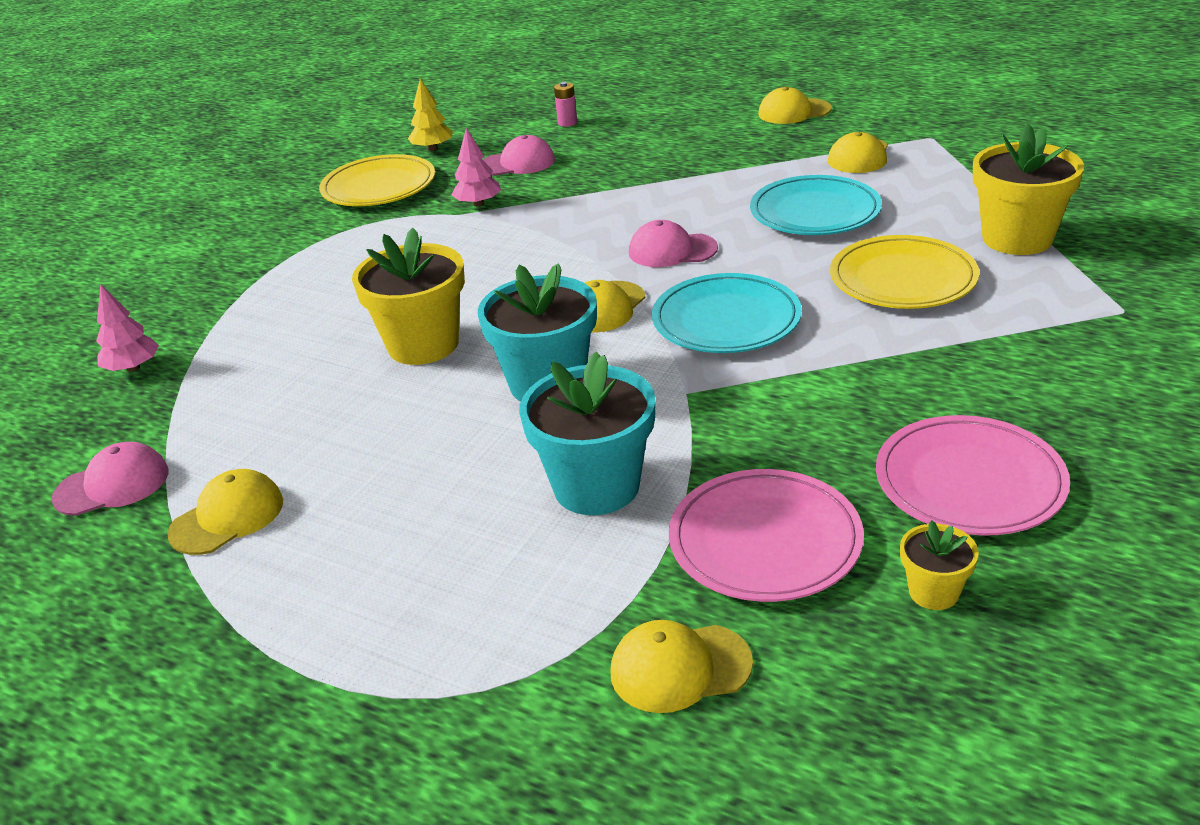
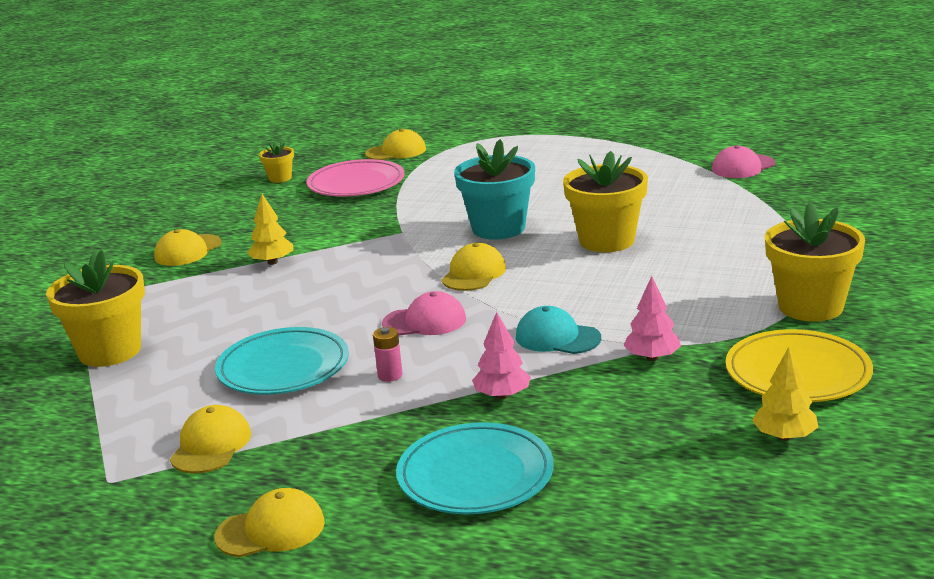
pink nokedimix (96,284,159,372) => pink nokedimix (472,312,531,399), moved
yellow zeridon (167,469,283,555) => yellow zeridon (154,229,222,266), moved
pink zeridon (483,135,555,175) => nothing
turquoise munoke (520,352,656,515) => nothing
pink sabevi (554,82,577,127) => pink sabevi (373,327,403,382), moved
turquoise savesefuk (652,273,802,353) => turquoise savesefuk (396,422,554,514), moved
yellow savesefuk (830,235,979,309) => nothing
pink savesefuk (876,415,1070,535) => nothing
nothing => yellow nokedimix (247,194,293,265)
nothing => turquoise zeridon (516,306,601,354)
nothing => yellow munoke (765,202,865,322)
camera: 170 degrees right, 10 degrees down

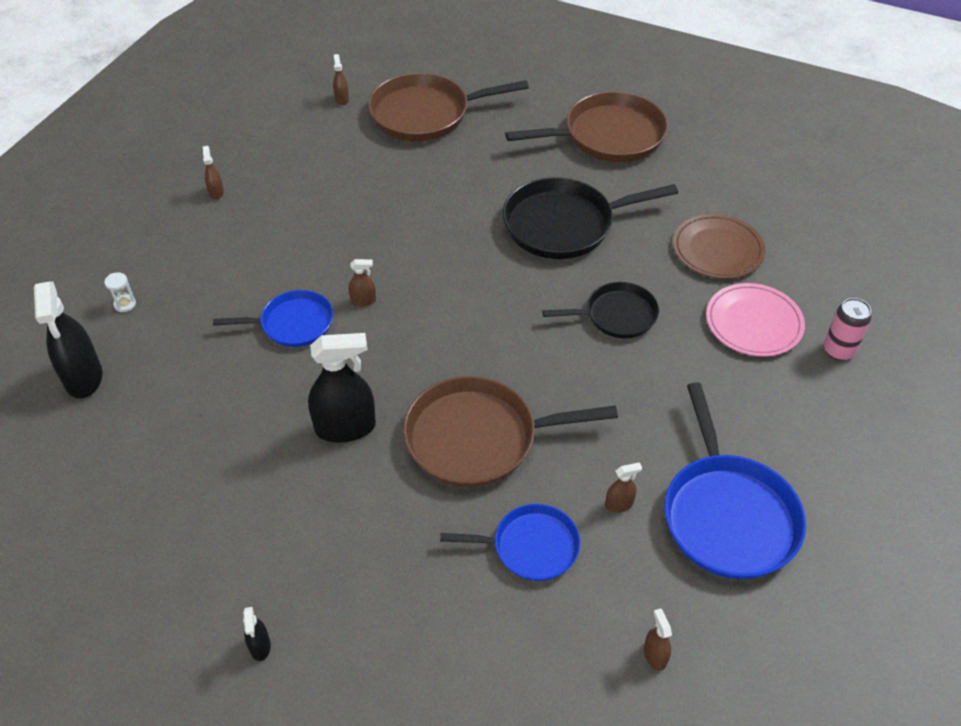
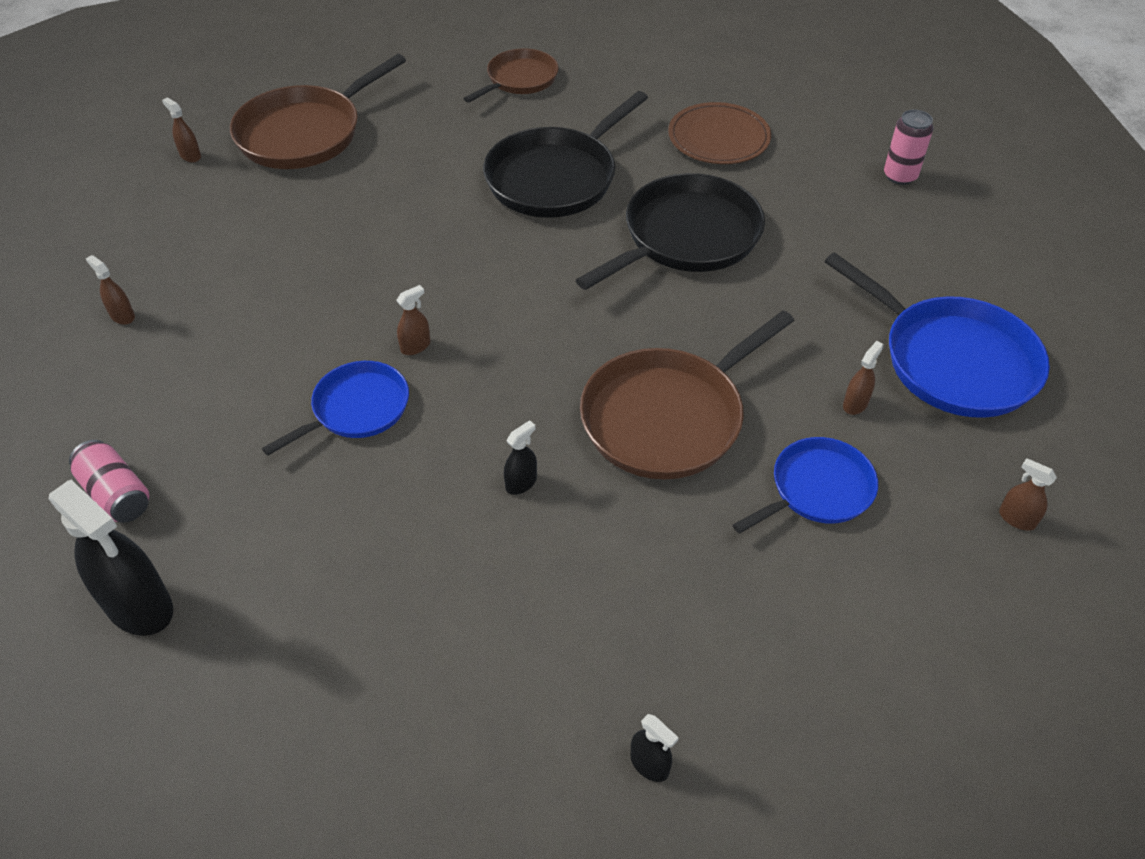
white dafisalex (104,272,136,312) => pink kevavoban (69,440,149,523)
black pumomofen (308,333,376,443) => black pumomofen (504,420,537,495), x0.46
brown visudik (505,92,668,162) => brown visudik (463,48,559,103), x0.61
black visudik (543,282,659,338) => black visudik (576,173,765,290), x1.65
pink savesefuk (706,283,805,357) => nothing
camera: 35 degrees left, 0 degrees up

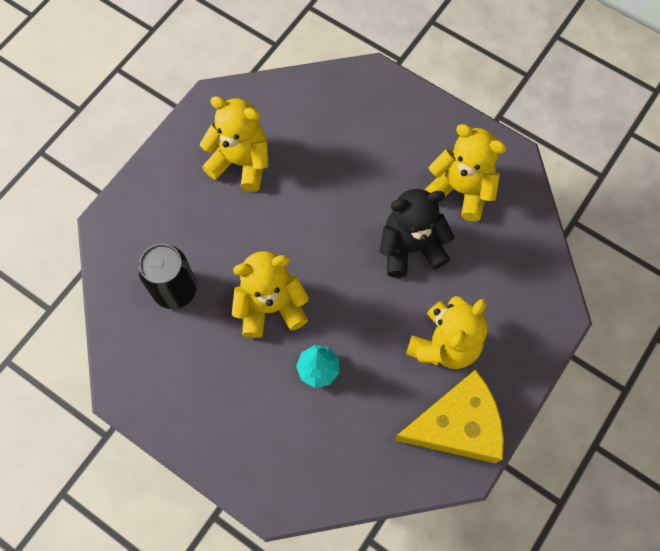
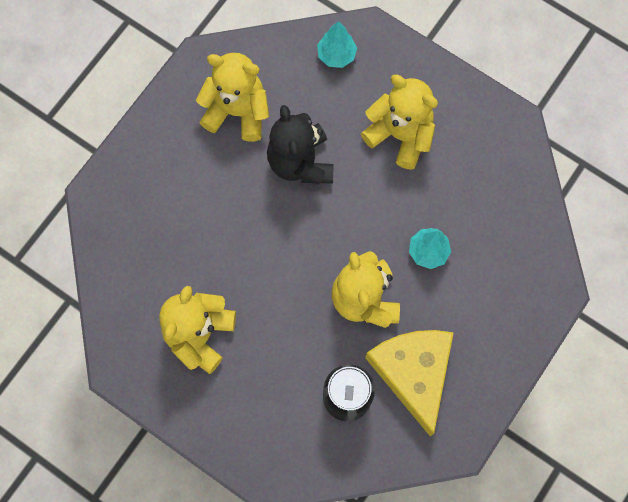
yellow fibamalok (394,369,504,463) => yellow fibamalok (365,330,454,436), moved
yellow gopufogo (425,124,506,222) => yellow gopufogo (196,53,269,142), 75 degrees clockwise
nothing => turquoise nokedimix (317,21,357,68)
camera: 90 degrees left, 5 degrees up

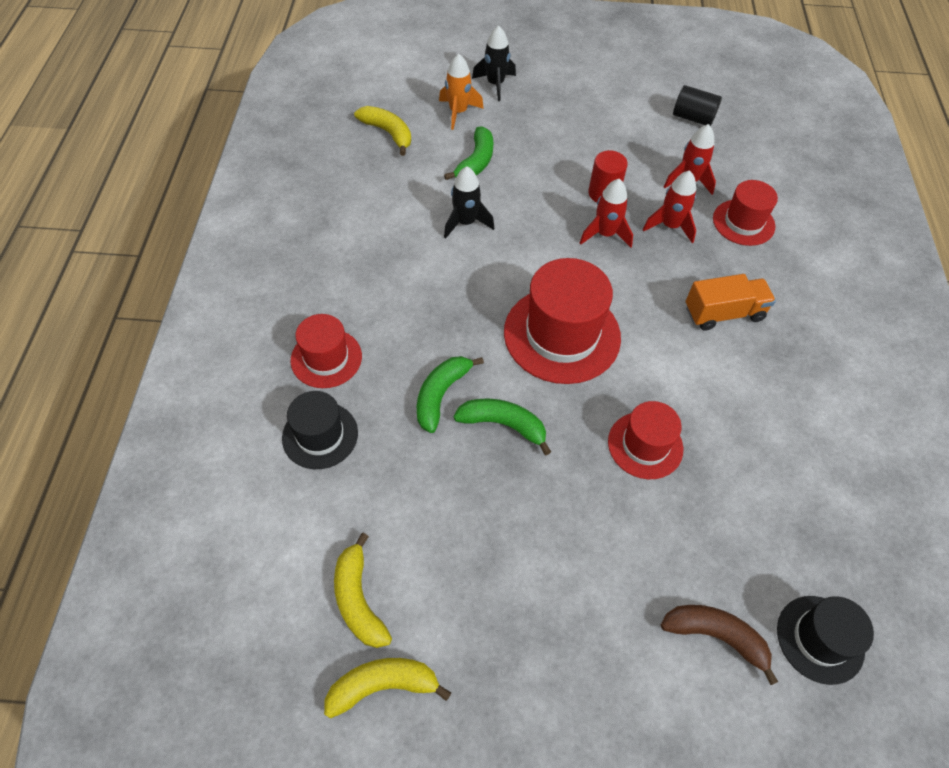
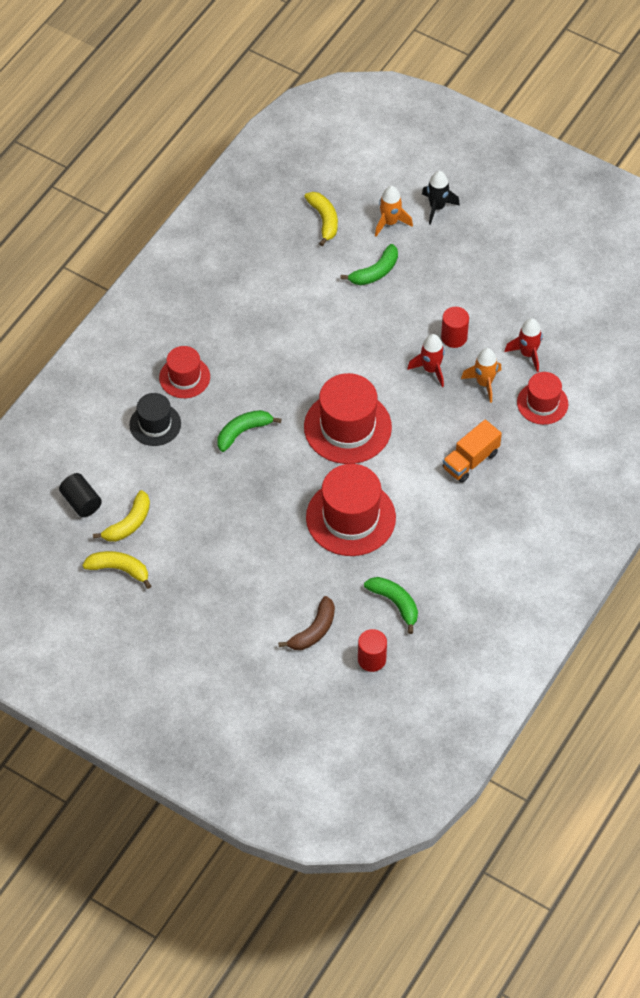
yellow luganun (334,533,392,648) => yellow luganun (93,490,150,542), 150 degrees counterclockwise
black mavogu (444,166,494,239) => nothing
green luganun (454,398,551,455) => green luganun (364,577,418,634), moved
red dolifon (608,401,683,479) => red dolifon (306,464,396,556), x1.70
red mavogu (643,170,696,243) => orange mavogu (461,348,501,403)
brown luganun (661,605,778,685) => brown luganun (278,596,335,650), 75 degrees clockwise
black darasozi (673,85,722,126) => black darasozi (59,473,102,517), moved
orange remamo (686,274,776,331) => orange remamo (443,420,502,483), 120 degrees clockwise
black dolifon (777,596,874,685) => red darasozi (358,629,387,672)
camera: 30 degrees right, 0 degrees up

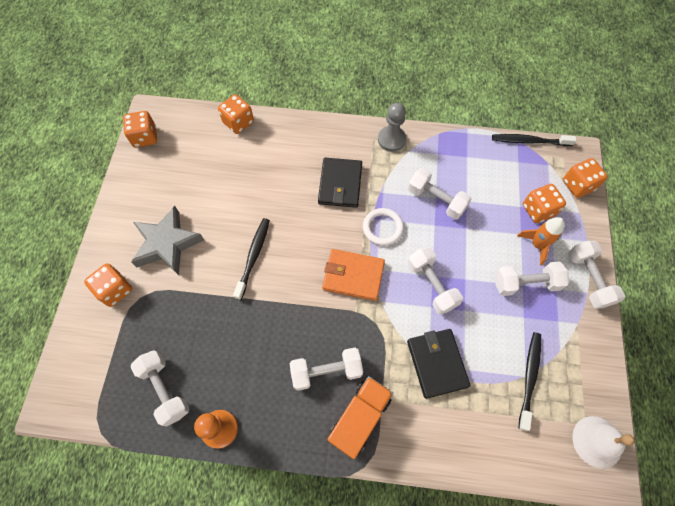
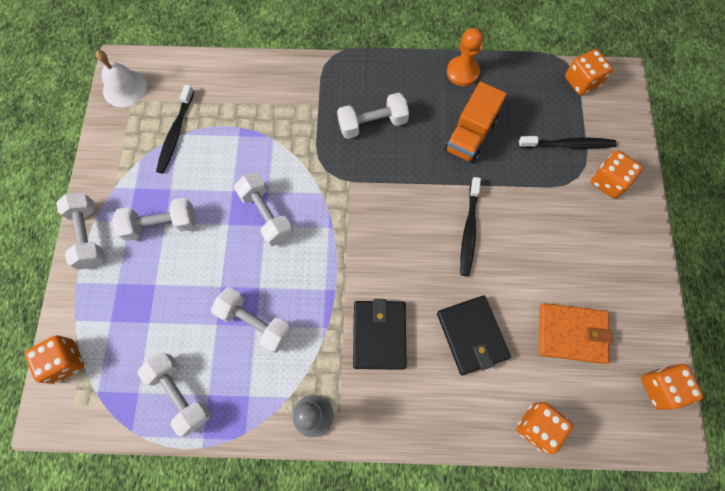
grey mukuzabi (131,206,204,275) => nothing
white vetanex (131,350,190,427) => white vetanex (138,352,211,437), moved
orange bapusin (322,249,385,301) => orange bapusin (539,303,612,364), moved
orange remamo (328,376,393,459) => orange remamo (444,82,507,163), moved
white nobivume (363,208,404,246) => nothing
black bapusin (407,329,471,399) => black bapusin (437,295,511,375), moved
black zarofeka (492,134,576,146) => black zarofeka (518,136,616,149), moved
orange mavogu (517,217,565,265) => nothing
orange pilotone (523,184,566,223) => orange pilotone (565,49,613,95), moved
camera: 175 degrees right, 5 degrees up

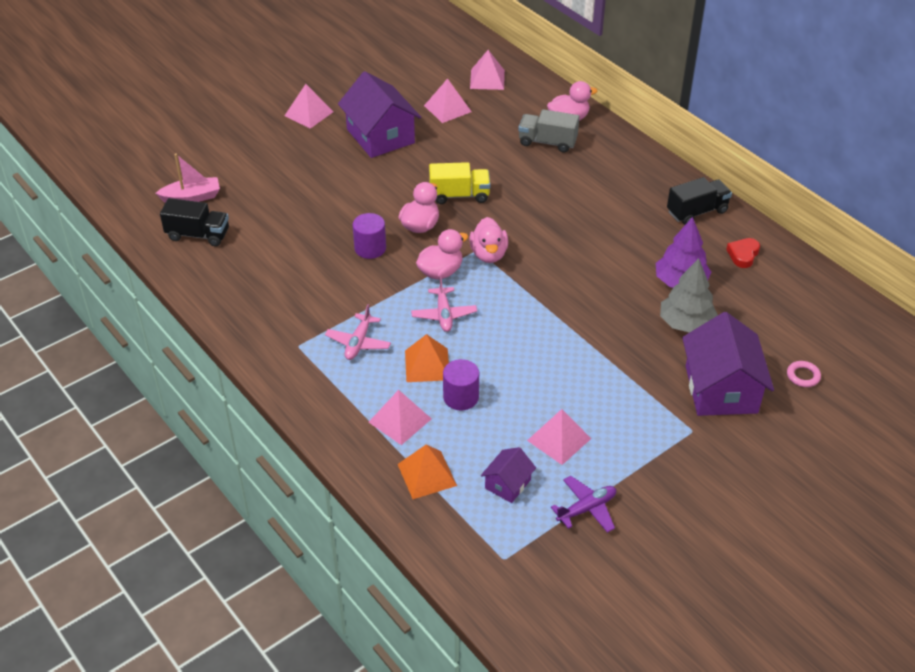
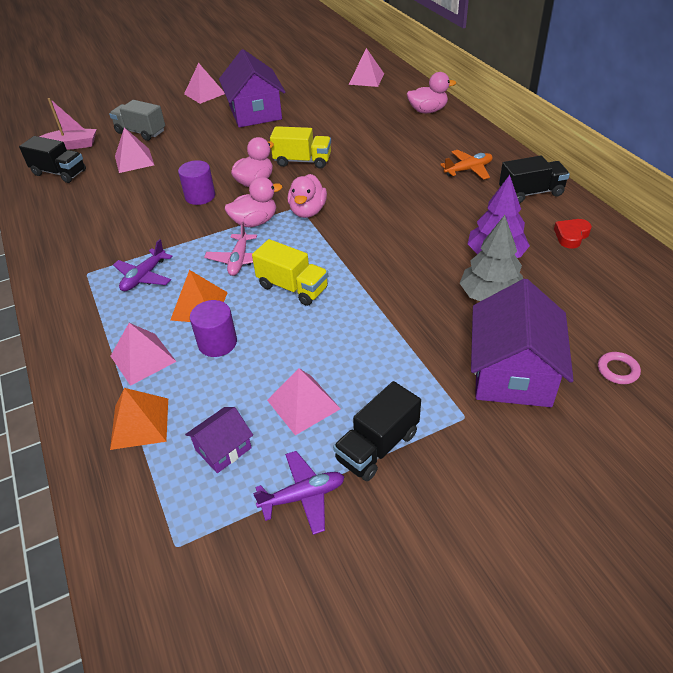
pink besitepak (325,304,391,360) => purple besitepak (113,239,173,291)
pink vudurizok (424,78,472,123) => pink vudurizok (115,127,154,173), moved
grey remamo (518,109,579,153) => grey remamo (109,100,165,141), moved
nothing => yellow remamo (252,239,328,306)
nothing => black remamo (333,381,421,481)
nothing => orange besitepak (440,150,493,180)
camera: 15 degrees right, 0 degrees up

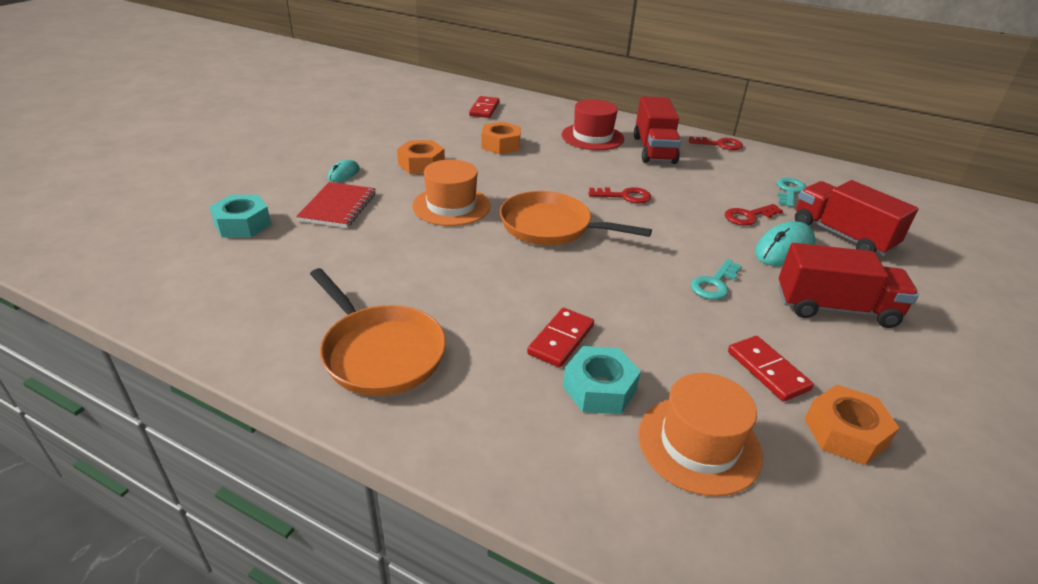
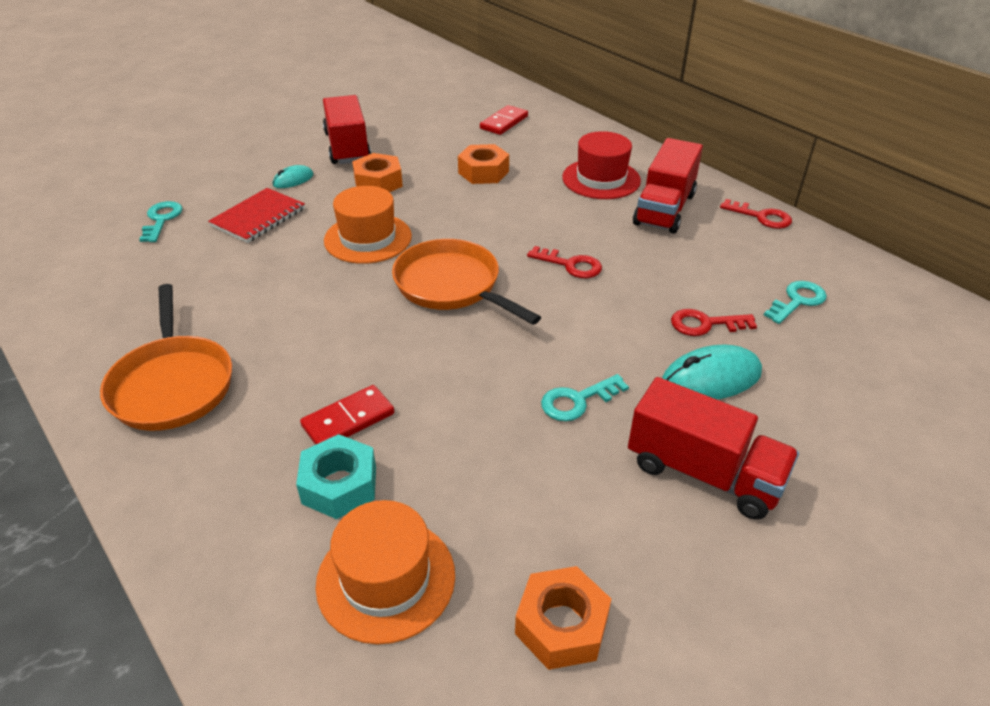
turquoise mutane (209,195,271,238) => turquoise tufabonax (139,201,183,242)
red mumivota (728,336,814,402) => nothing
red remamo (795,180,918,256) => red remamo (323,95,371,164), moved
camera: 25 degrees right, 5 degrees up

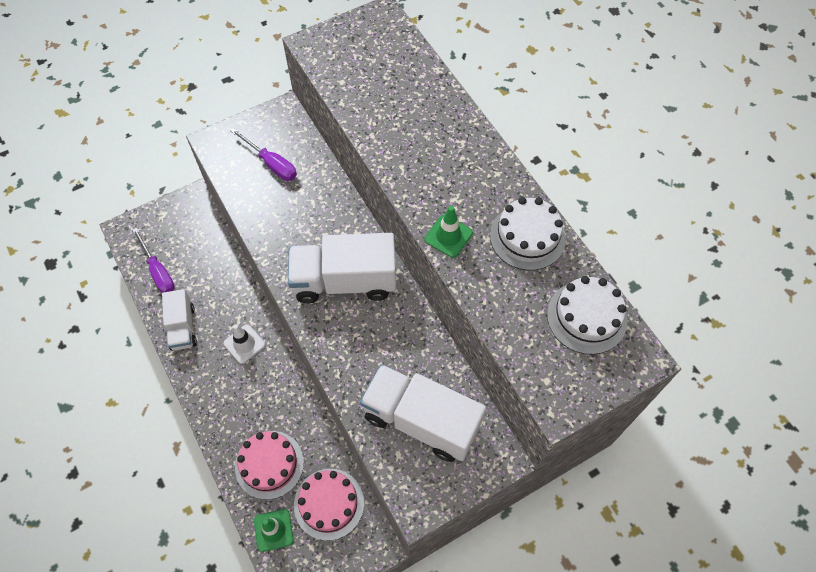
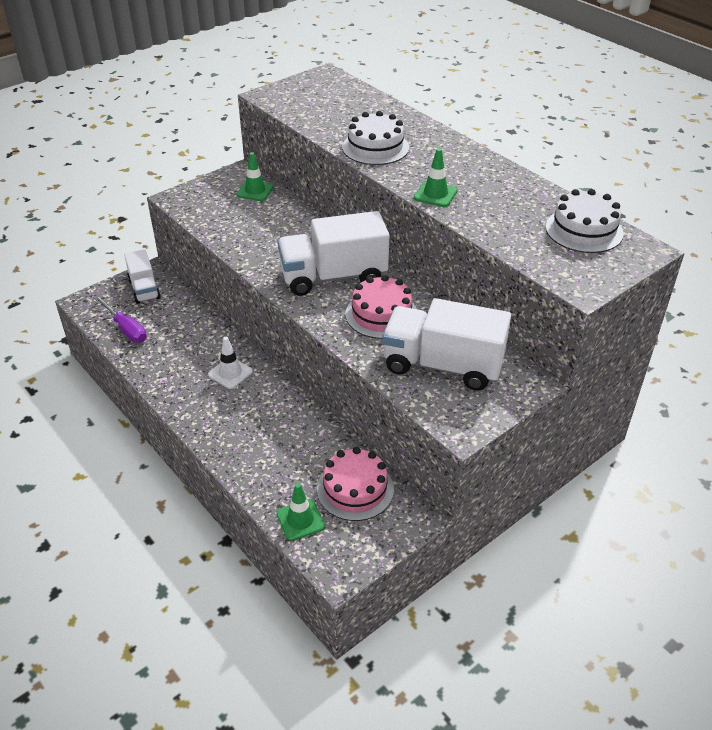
white remamo (162,289,197,351) => white remamo (124,249,161,304), moved
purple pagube (231,128,297,181) => nothing
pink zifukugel (235,431,304,500) => pink zifukugel (346,275,417,339), moved
white zifukugel (490,197,566,270) => white zifukugel (342,111,409,165), moved
nothing => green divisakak (236,152,274,201)
camera: 10 degrees left, 20 degrees down

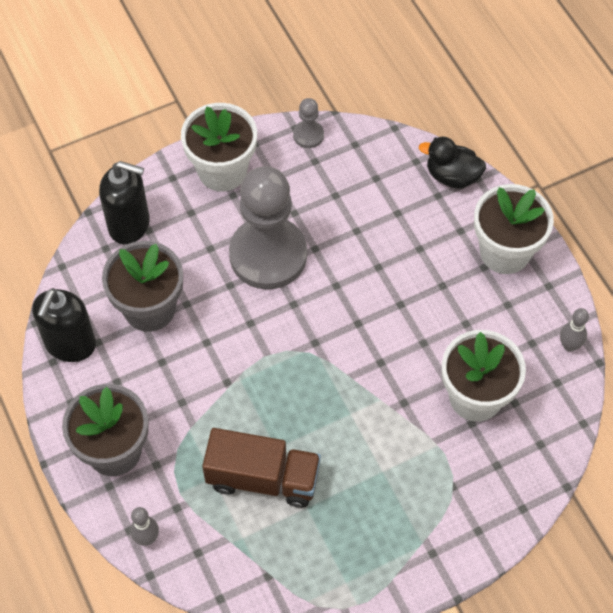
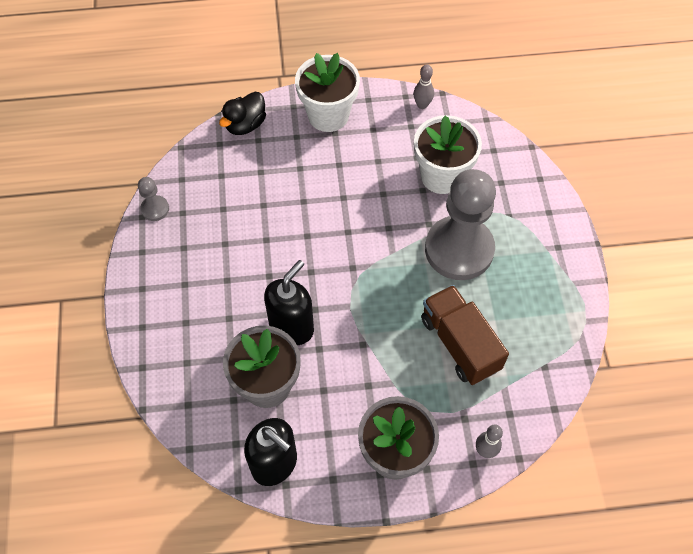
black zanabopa (99,161,150,245) => black zanabopa (264,260,314,345), moved
white munoke (181,103,257,192) => nothing
brown remamo (202,428,321,508) => brown remamo (421,285,509,385), 60 degrees counterclockwise
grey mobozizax (229,166,307,290) => grey mobozizax (425,169,496,280), moved
camera: 70 degrees left, 0 degrees up

